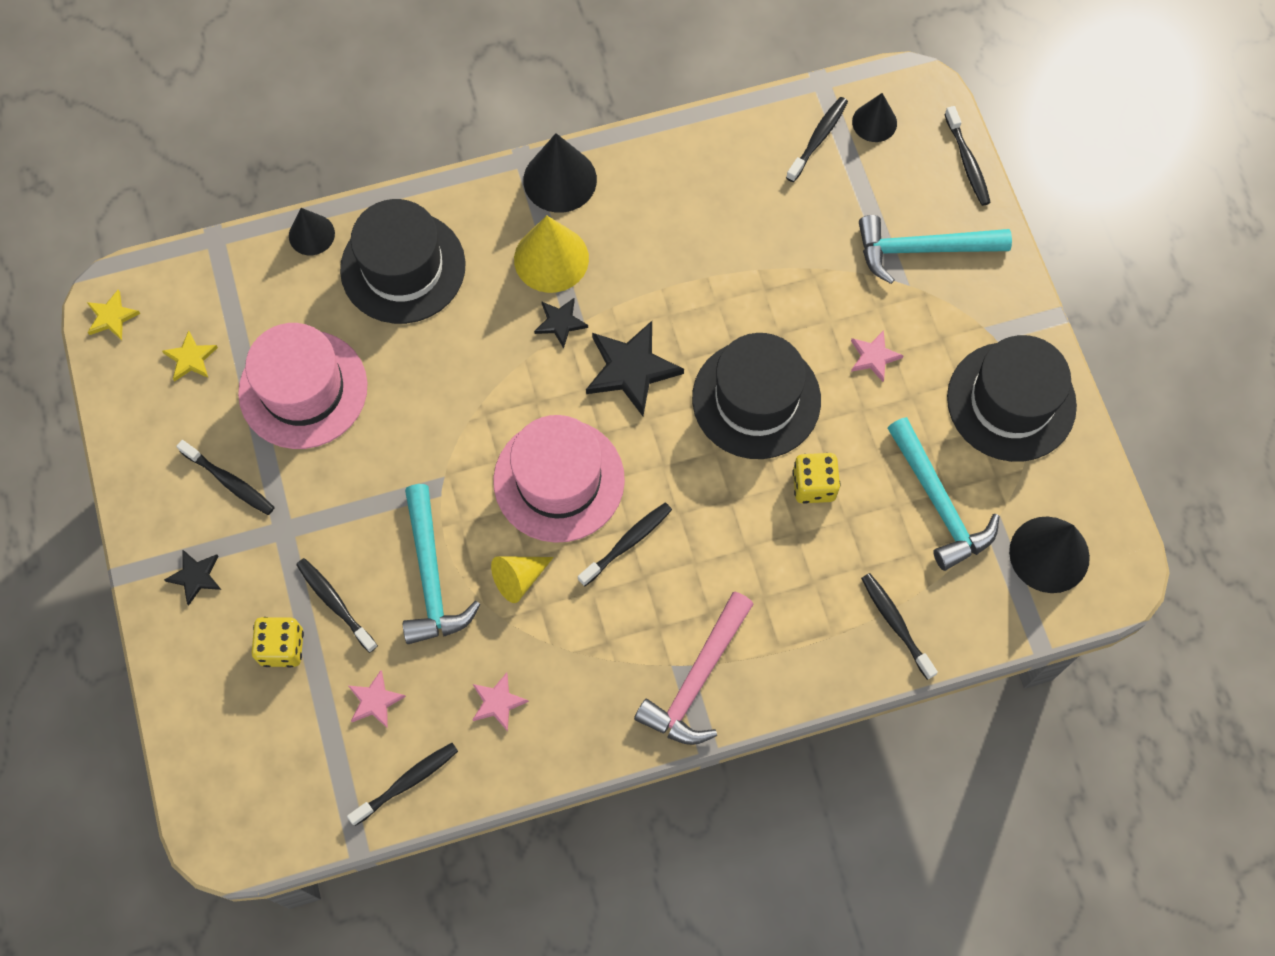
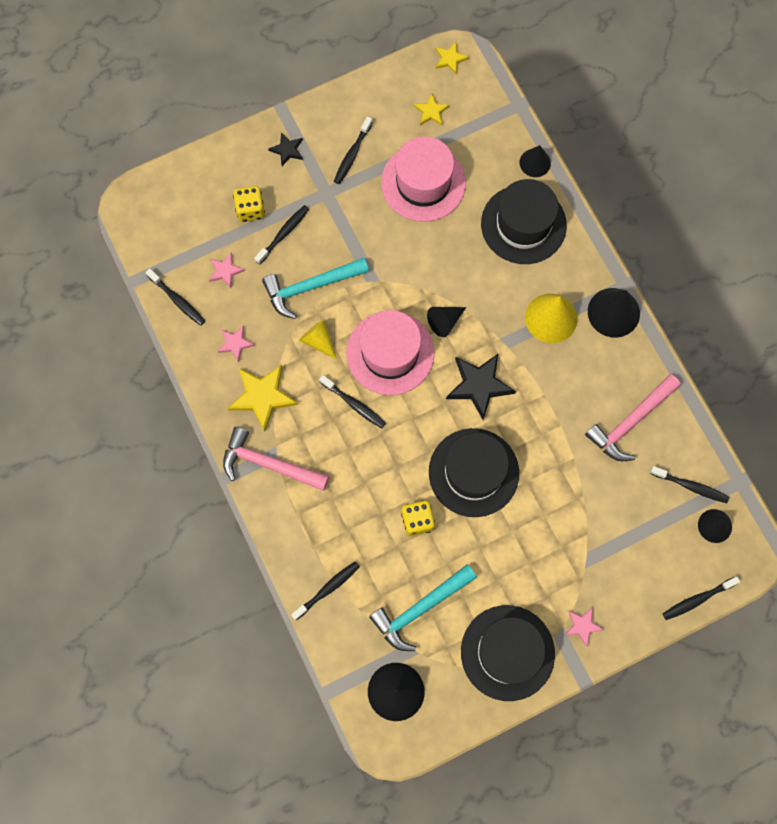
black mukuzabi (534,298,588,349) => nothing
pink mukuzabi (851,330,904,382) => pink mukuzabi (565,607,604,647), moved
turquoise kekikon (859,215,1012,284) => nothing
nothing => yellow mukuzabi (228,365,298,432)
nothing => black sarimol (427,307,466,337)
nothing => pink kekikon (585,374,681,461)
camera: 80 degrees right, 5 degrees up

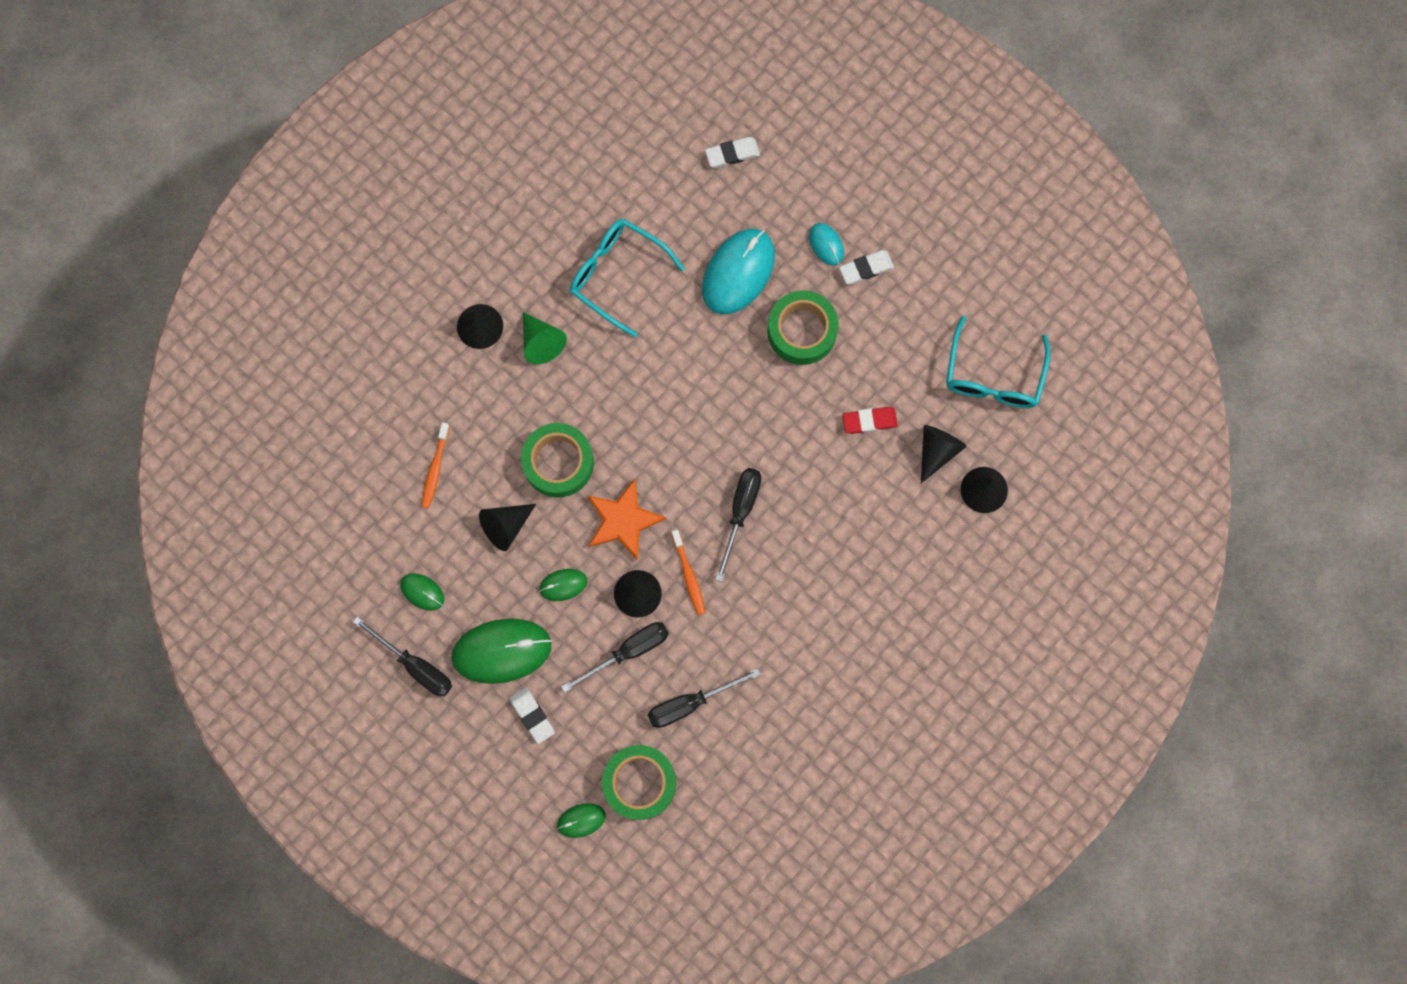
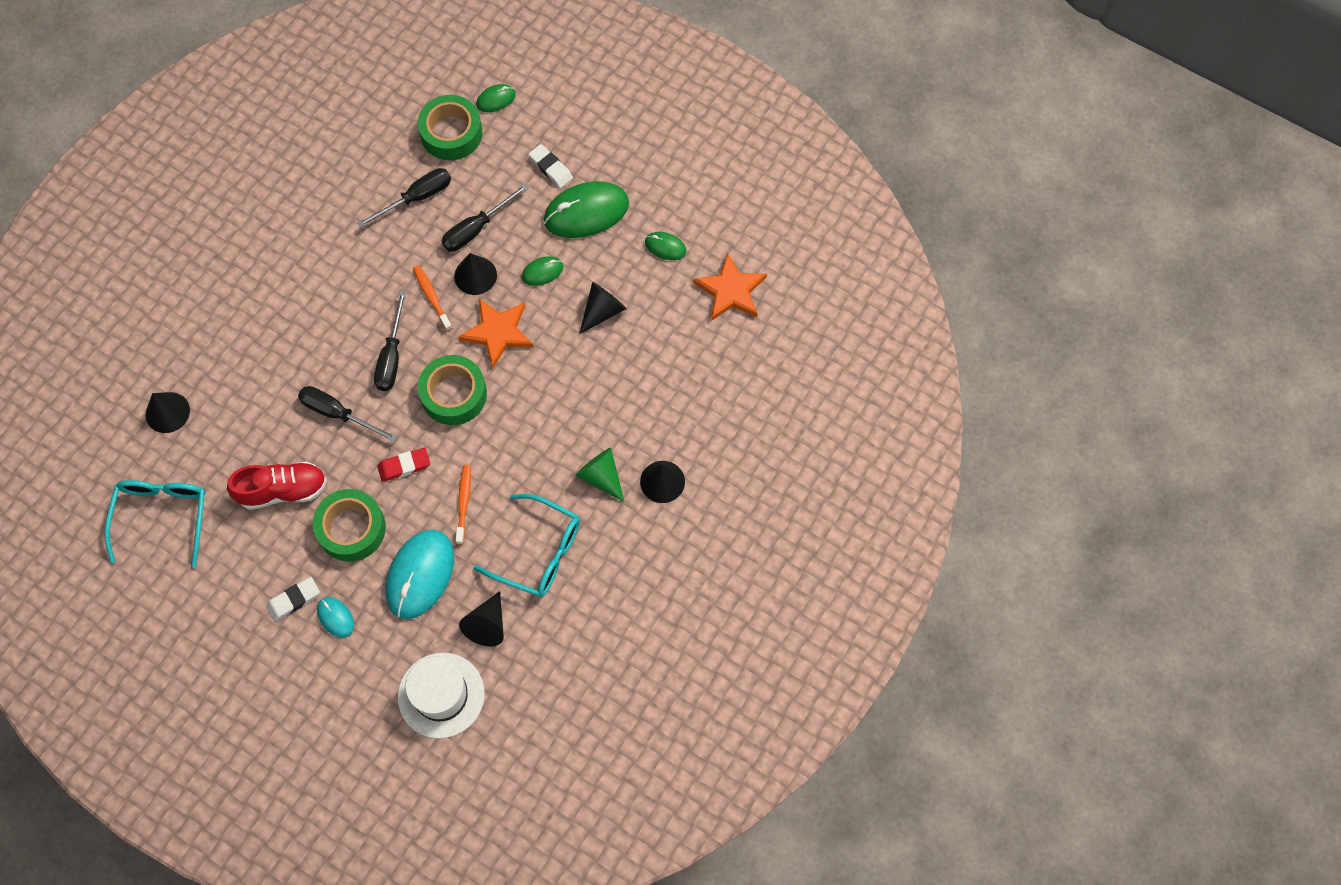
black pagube (353,617,452,696) => black pagube (298,386,397,442), moved
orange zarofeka (421,422,450,508) => orange zarofeka (455,465,471,544), moved
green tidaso (521,423,594,498) => green tidaso (418,355,487,425), moved
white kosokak (705,137,760,168) => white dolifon (398,652,485,739)
red kosokak (842,407,898,434) => red kosokak (377,448,430,482), moved
black sarimol (921,425,967,483) => black sarimol (459,591,504,646), moved
nothing => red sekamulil (227,461,327,510)
nothing => orange mukuzabi (693,253,767,321)
camera: 170 degrees right, 10 degrees down

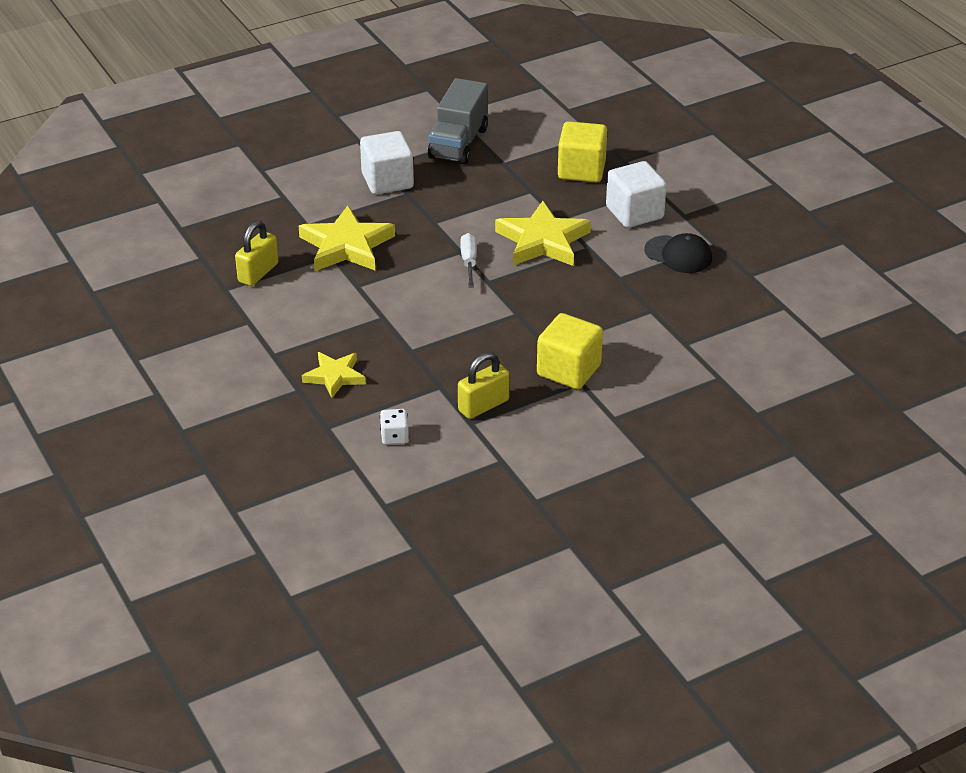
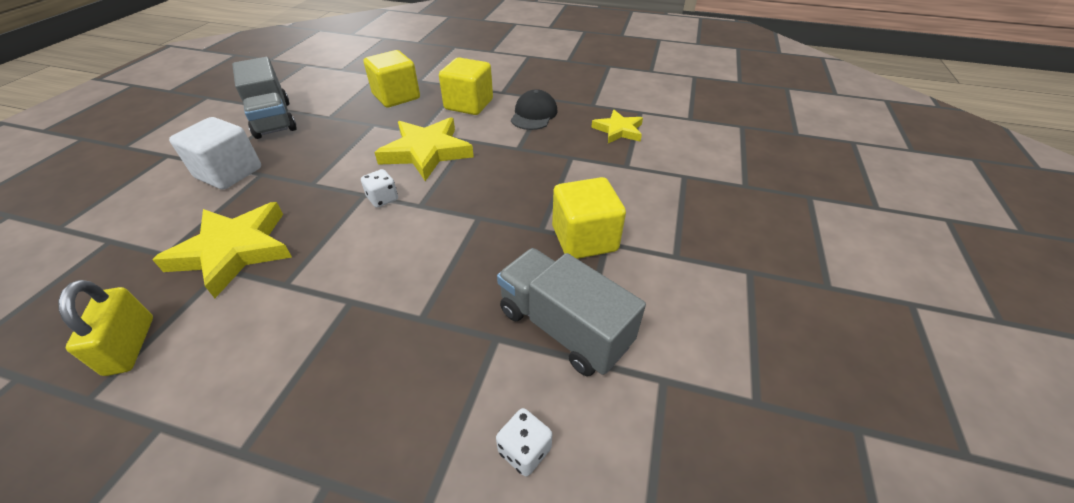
yellow mukuzabi (302,352,366,398) => yellow mukuzabi (591,110,643,143), moved
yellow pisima (458,352,510,419) => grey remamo (497,248,646,376)
white pagube (460,233,477,288) => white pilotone (361,169,398,208)
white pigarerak (606,161,667,228) => yellow pigarerak (439,57,493,115)
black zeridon (644,233,712,273) => black zeridon (511,89,558,130), 60 degrees counterclockwise
camera: 45 degrees left, 5 degrees up

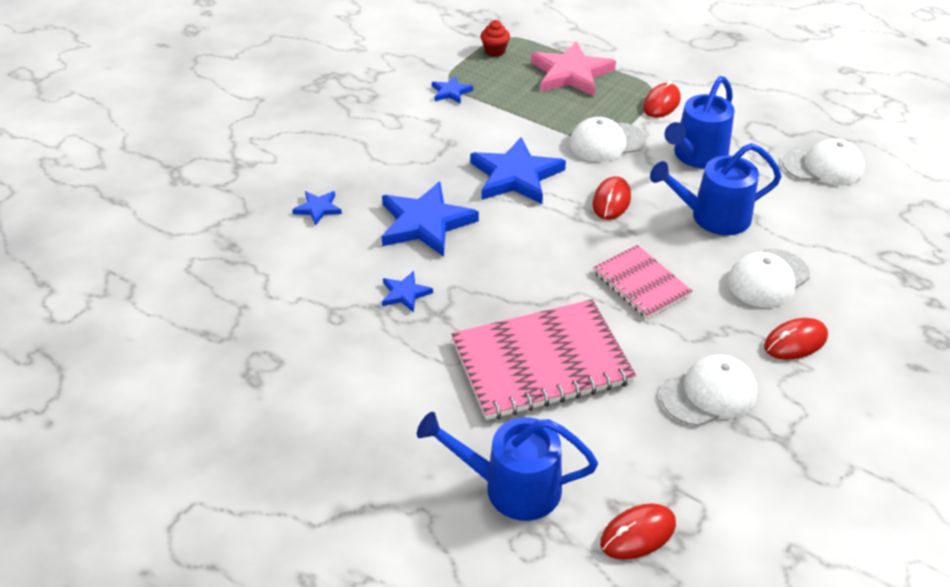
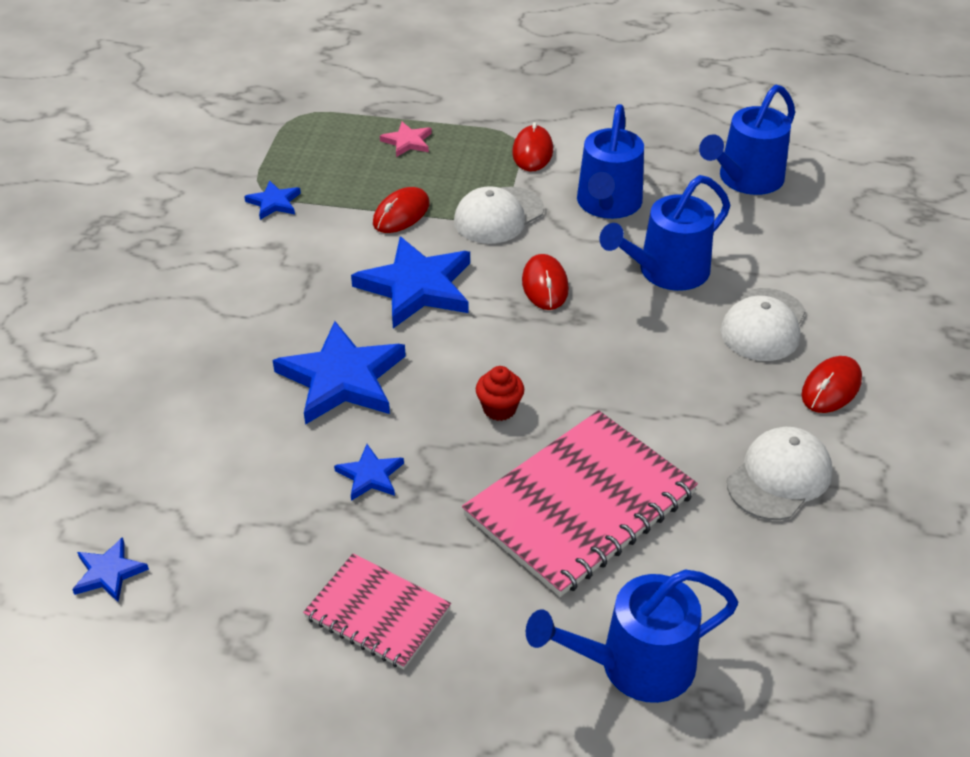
blue mukuzabi (292,191,342,226) => blue mukuzabi (72,537,149,602), moved
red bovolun (481,20,510,57) => red bovolun (476,366,524,421), moved
pink mukuzabi (531,41,616,96) => pink mukuzabi (380,122,432,157), x0.49
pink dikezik (593,245,693,319) => pink dikezik (303,554,451,669), moved
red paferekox (600,503,676,560) => red paferekox (373,187,430,233), moved
white zeridon (782,139,865,185) => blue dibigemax (699,85,795,195)
camera: 25 degrees left, 0 degrees up

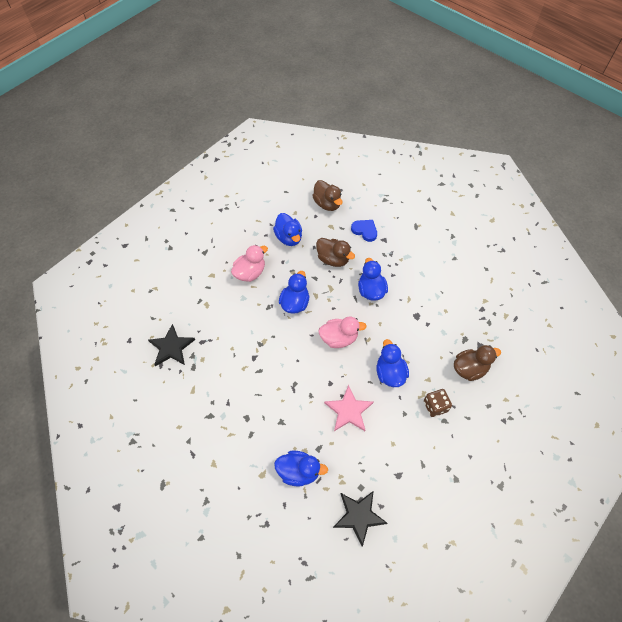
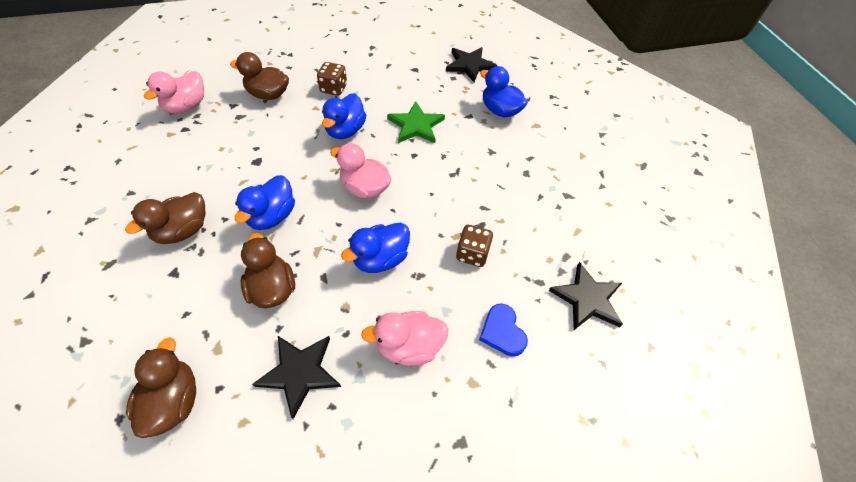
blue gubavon (273,213,302,246) => black mukuzabi (252,336,341,419)
pink mukuzabi (324,385,374,431) => green mukuzabi (387,101,445,143)
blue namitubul (351,220,377,242) => blue namitubul (479,303,528,357), moved
nothing => brown gubavon (125,192,205,244)
nothing => pink gubavon (144,71,204,114)
nothing => brown pilotone (456,225,493,267)
camera: 150 degrees left, 5 degrees down

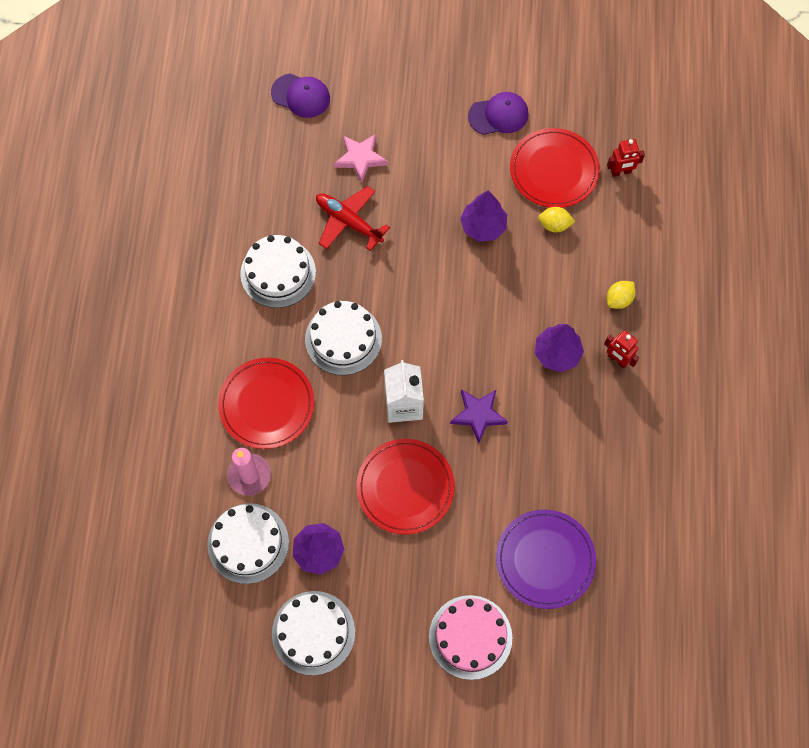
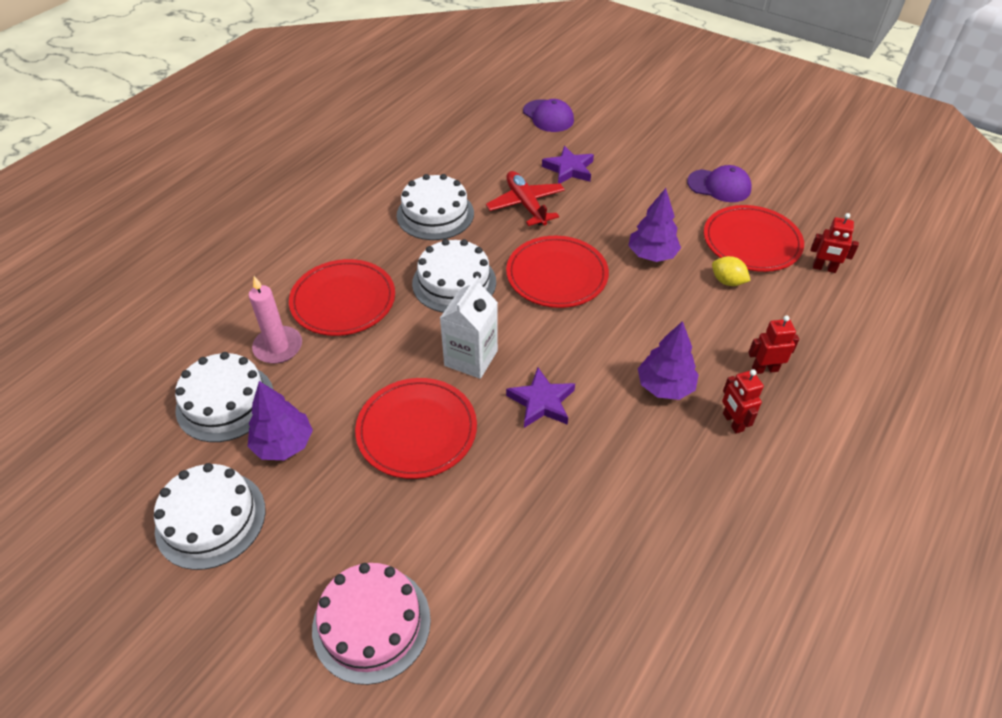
pink mukuzabi (334,134,387,183) => purple mukuzabi (542,146,594,184)
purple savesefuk (496,509,596,609) => nothing
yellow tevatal (607,281,636,309) => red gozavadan (748,316,800,374)
nothing => red savesefuk (506,236,609,308)
camera: 30 degrees right, 20 degrees down

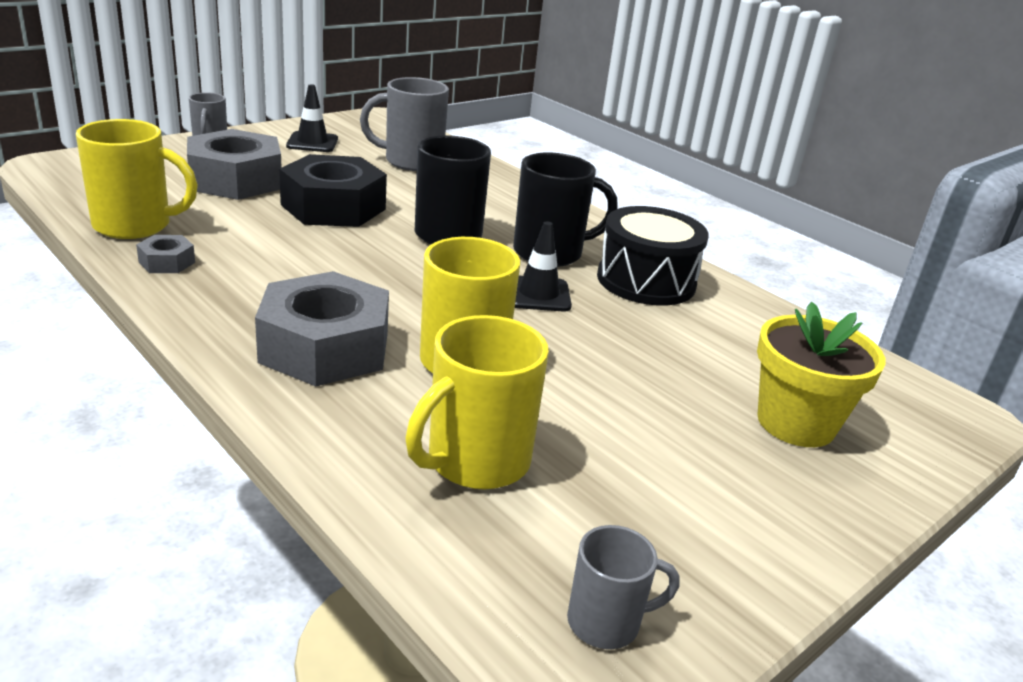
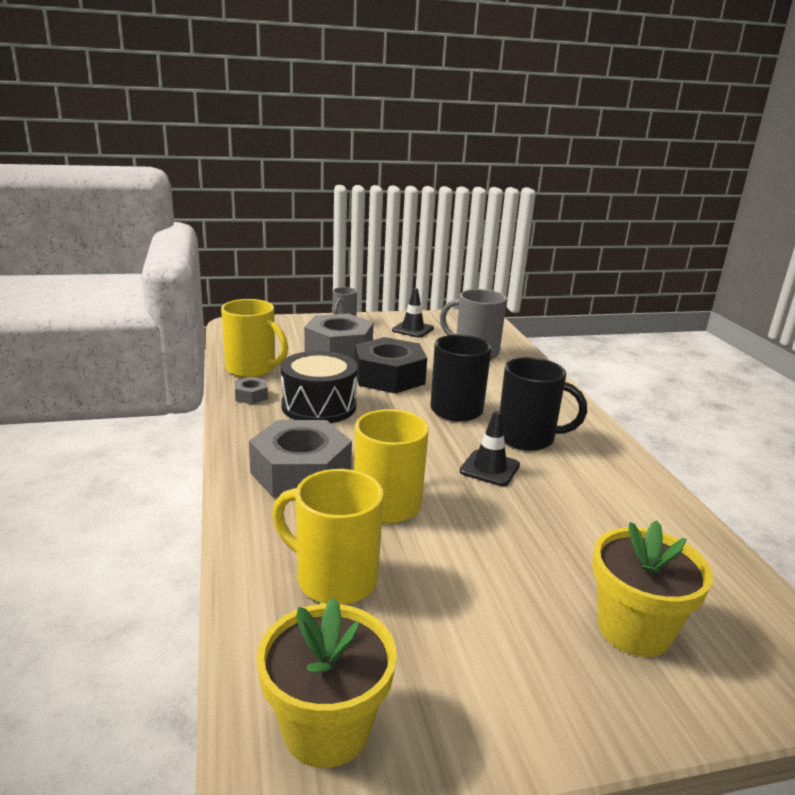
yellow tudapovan (405,315,549,490) => yellow tudapovan (273,469,384,605), 45 degrees clockwise
grey tudapovan (567,525,680,649) => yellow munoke (257,598,397,768)
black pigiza (597,206,709,306) => black pigiza (281,351,358,423), moved
camera: 30 degrees right, 5 degrees down

